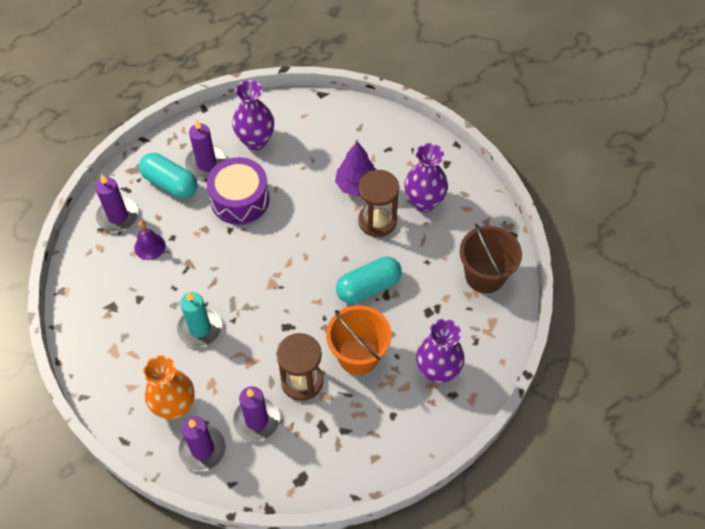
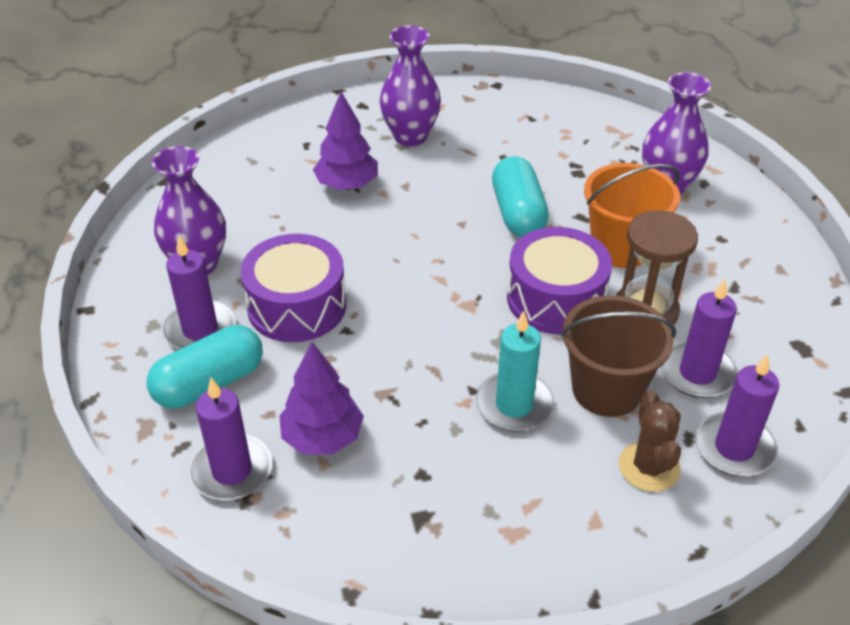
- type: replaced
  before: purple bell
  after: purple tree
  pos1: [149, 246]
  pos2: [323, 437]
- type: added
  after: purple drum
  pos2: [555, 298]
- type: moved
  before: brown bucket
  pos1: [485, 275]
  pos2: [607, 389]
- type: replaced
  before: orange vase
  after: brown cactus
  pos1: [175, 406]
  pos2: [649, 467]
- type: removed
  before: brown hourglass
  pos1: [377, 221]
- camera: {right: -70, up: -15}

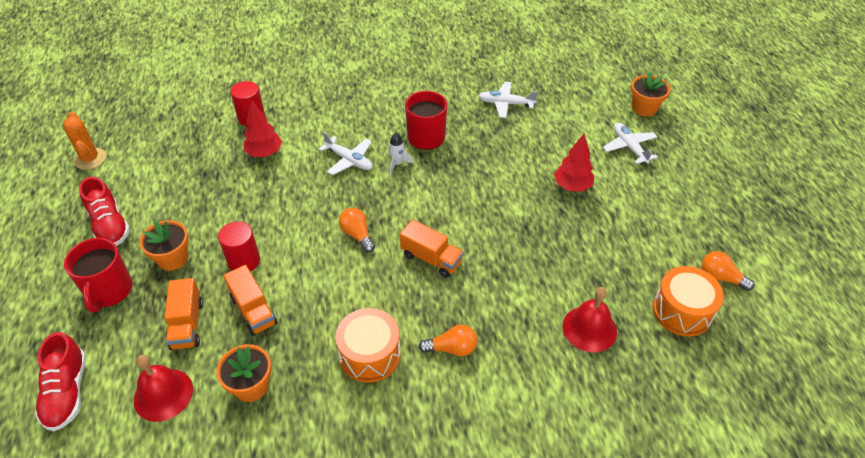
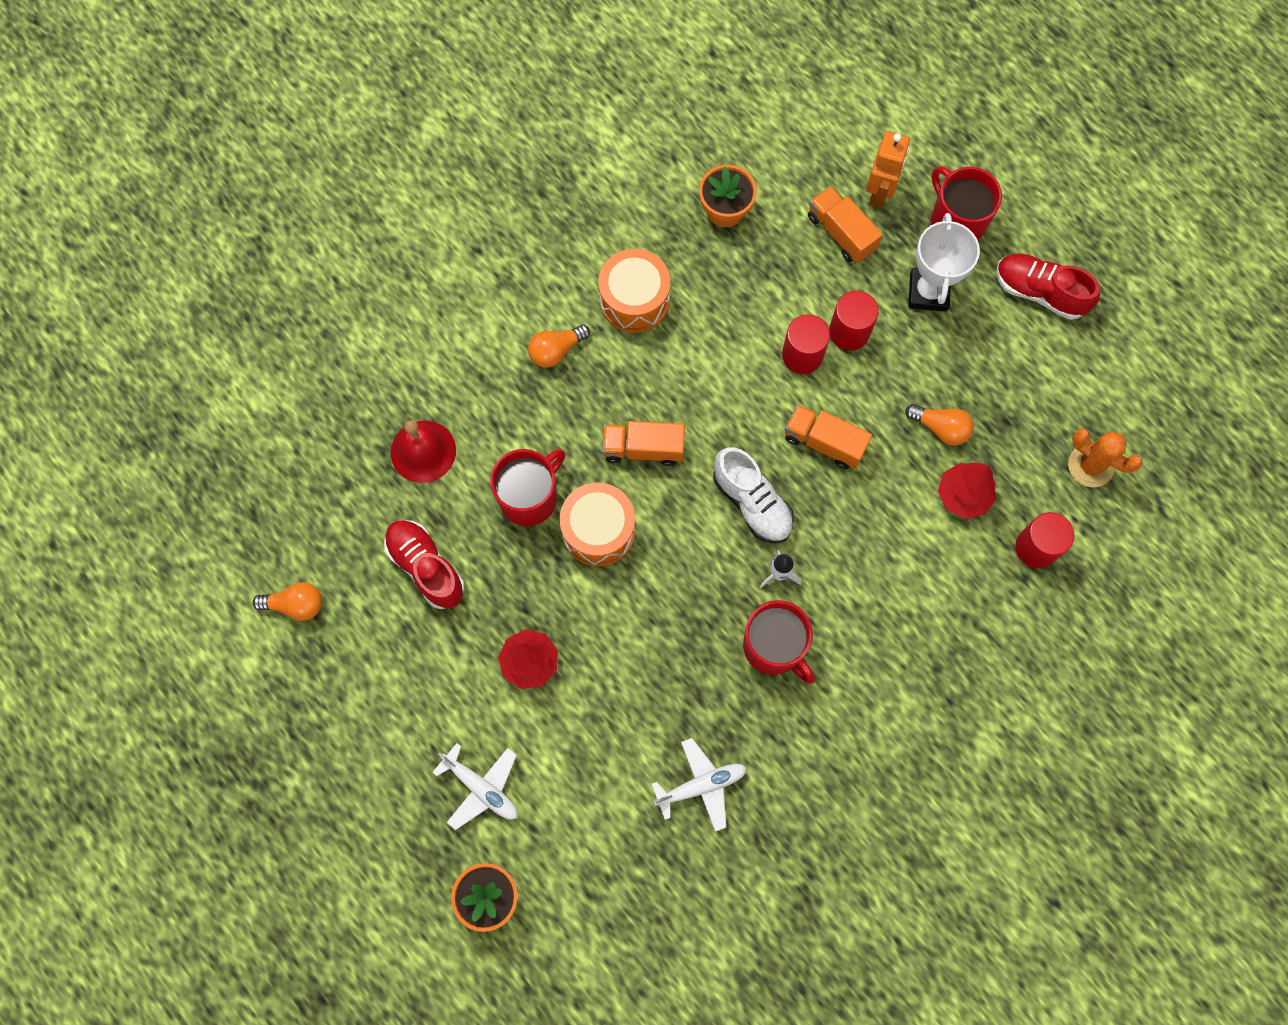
- type: moved
  before: red shoe
  pos1: [67, 392]
  pos2: [426, 567]
- type: added
  after: red mug
  pos2: [529, 497]
- type: moved
  before: orange drum
  pos1: [682, 311]
  pos2: [598, 530]
- type: added
  after: white shoe
  pos2: [752, 502]
- type: added
  after: red cylinder
  pos2: [802, 355]
- type: moved
  before: orange truck
  pos1: [253, 310]
  pos2: [824, 442]
- type: added
  after: orange robot
  pos2: [879, 192]
- type: moved
  before: orange light bulb
  pos1: [357, 235]
  pos2: [940, 428]
- type: replaced
  before: orange flower pot
  after: white trophy
  pos1: [172, 258]
  pos2: [928, 292]
- type: moved
  before: orange cactus
  pos1: [90, 159]
  pos2: [1090, 465]
- type: removed
  before: red bell
  pos1: [163, 394]
- type: removed
  before: white plane
  pos1: [349, 160]
- camera: {right: 150, up: 25}

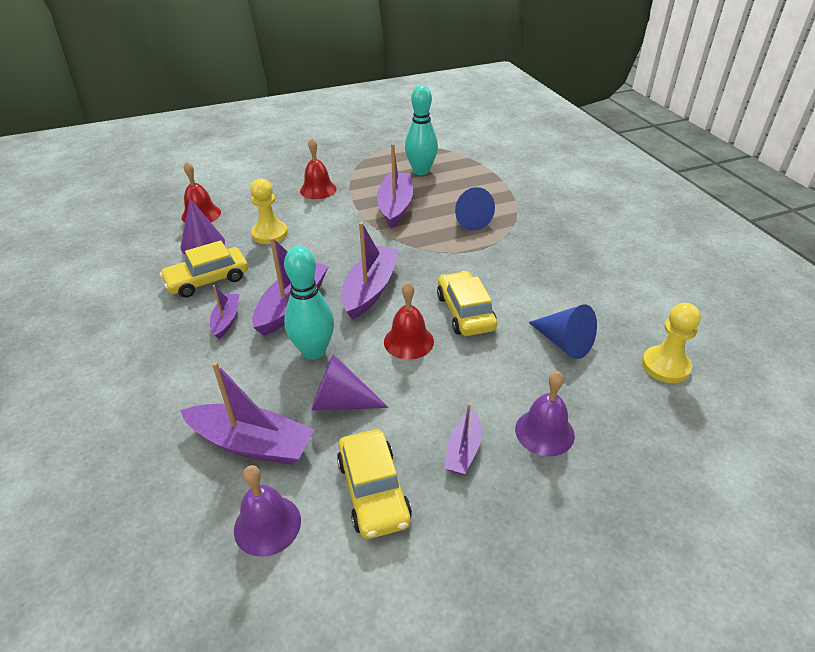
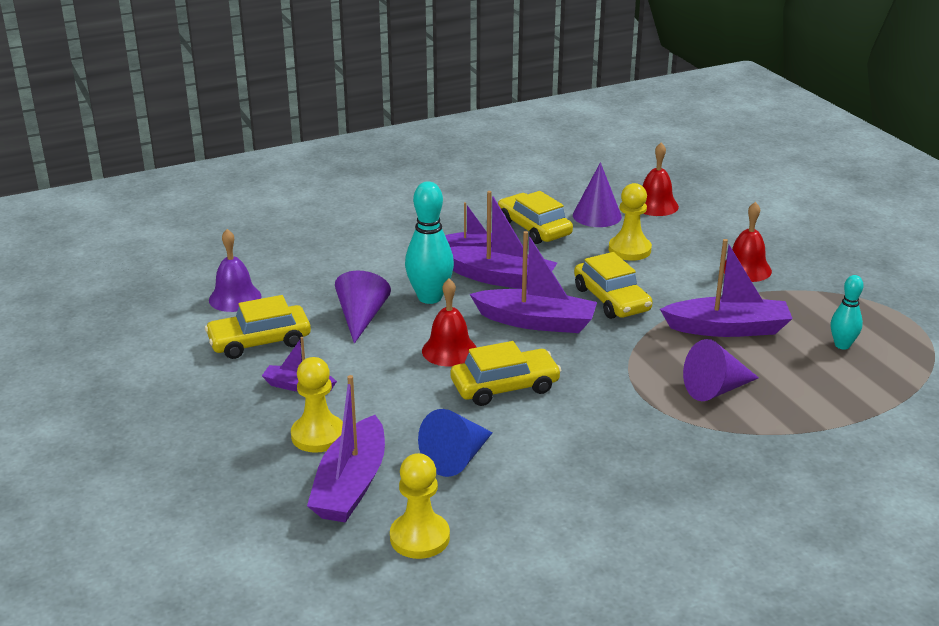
- type: replaced
  before: purple bell
  after: yellow pawn
  pos1: [544, 432]
  pos2: [318, 435]
- type: moved
  before: purple boat
  pos1: [252, 443]
  pos2: [351, 485]
- type: added
  after: yellow car
  pos2: [611, 299]
- type: recoloured
  before: blue cone
  after: purple cone
  pos1: [469, 220]
  pos2: [715, 389]
- type: resized
  before: turquoise bowling pin
  pos1: [421, 171]
  pos2: [842, 345]
  scale: 0.59
- camera: {right: 85, up: -10}

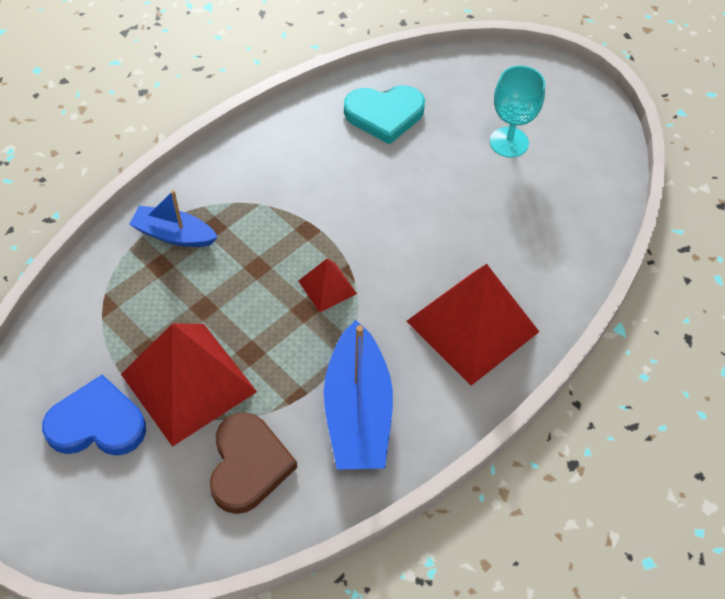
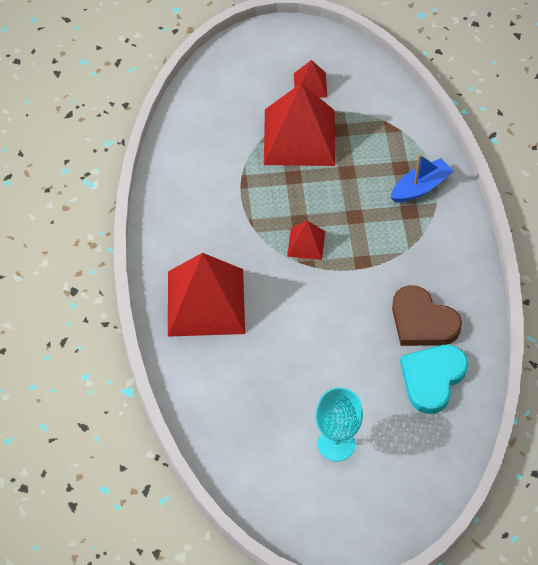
- type: replaced
  before: blue heart
  after: red pyramid
  pos1: [97, 423]
  pos2: [310, 85]
- type: moved
  before: brown heart
  pos1: [248, 465]
  pos2: [422, 321]
- type: removed
  before: blue boat
  pos1: [357, 411]
- camera: {right: 130, up: 0}

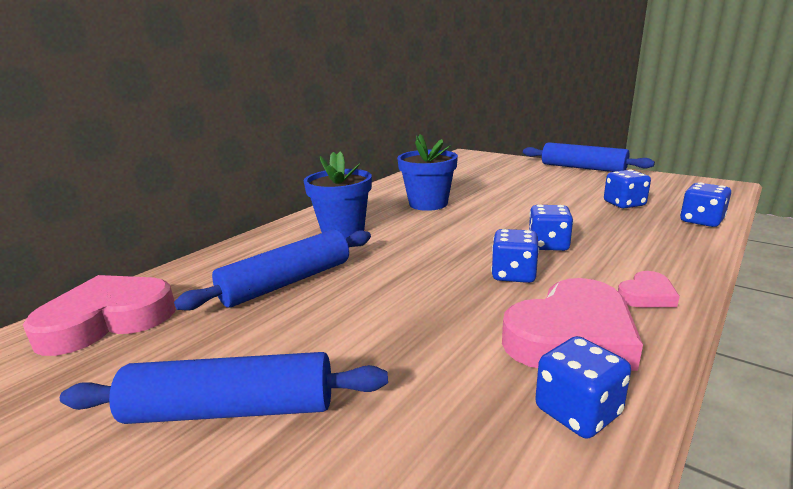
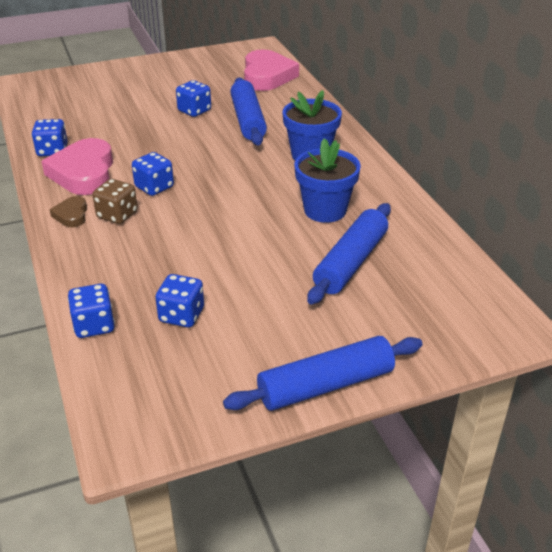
- type: recoloured
  before: pink heart
  after: brown heart
  pos1: [646, 295]
  pos2: [71, 215]
- type: added
  after: brown dice
  pos2: [117, 215]
- type: moved
  before: blue dice
  pos1: [548, 245]
  pos2: [194, 111]
- type: moved
  before: blue rolling pin
  pos1: [232, 409]
  pos2: [351, 262]
- camera: {right: 120, up: 15}

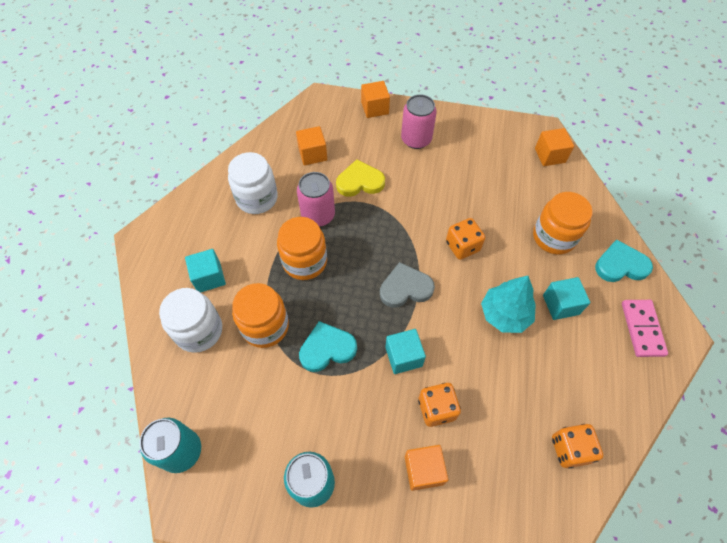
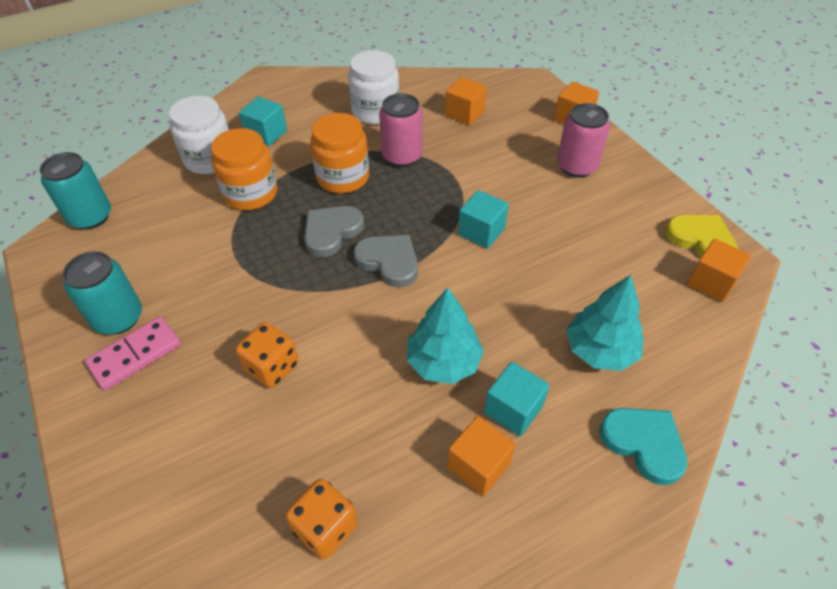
- type: moved
  before: pink domino
  pos1: [642, 329]
  pos2: [135, 355]
- type: added
  after: grey heart
  pos2: [331, 232]
- type: moved
  before: orange cube
  pos1: [423, 470]
  pos2: [478, 465]
- type: moved
  before: turquoise cube
  pos1: [403, 356]
  pos2: [481, 231]
- type: replaced
  before: orange jar
  after: turquoise tree
  pos1: [554, 237]
  pos2: [600, 350]
- type: moved
  before: yellow heart
  pos1: [360, 181]
  pos2: [700, 239]
- type: removed
  before: turquoise heart
  pos1: [327, 348]
- type: removed
  before: orange dice
  pos1: [462, 246]
- camera: {right: 50, up: -10}

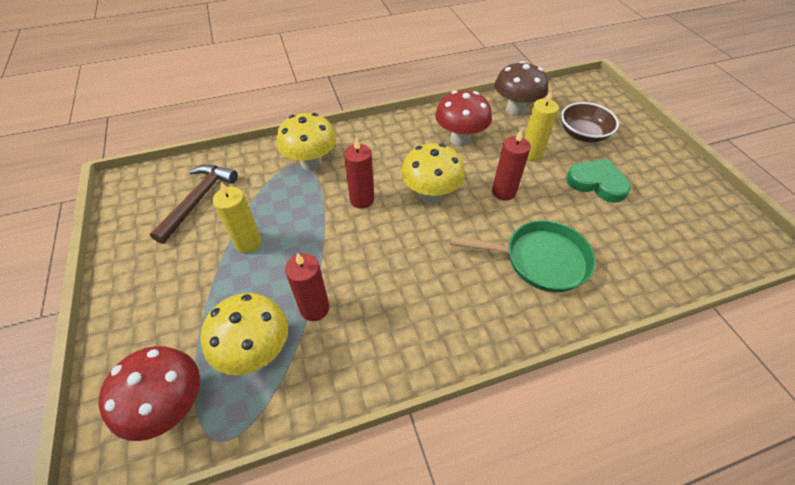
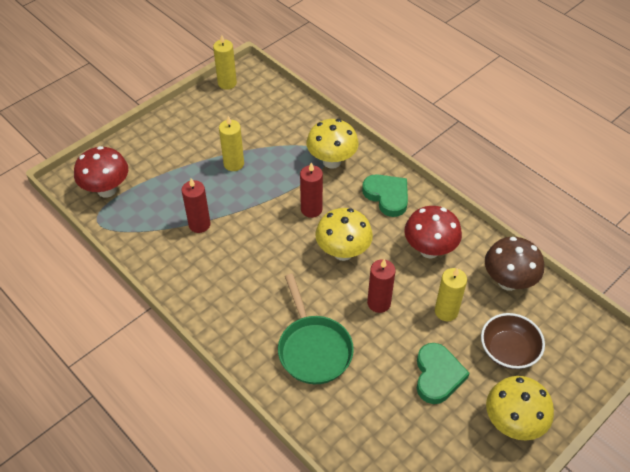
- type: added
  after: yellow candle
  pos2: [227, 83]
- type: added
  after: green heart
  pos2: [387, 196]
- type: moved
  before: yellow mushroom
  pos1: [256, 351]
  pos2: [512, 423]
- type: removed
  before: brown hammer
  pos1: [198, 200]
- camera: {right: 65, up: 0}

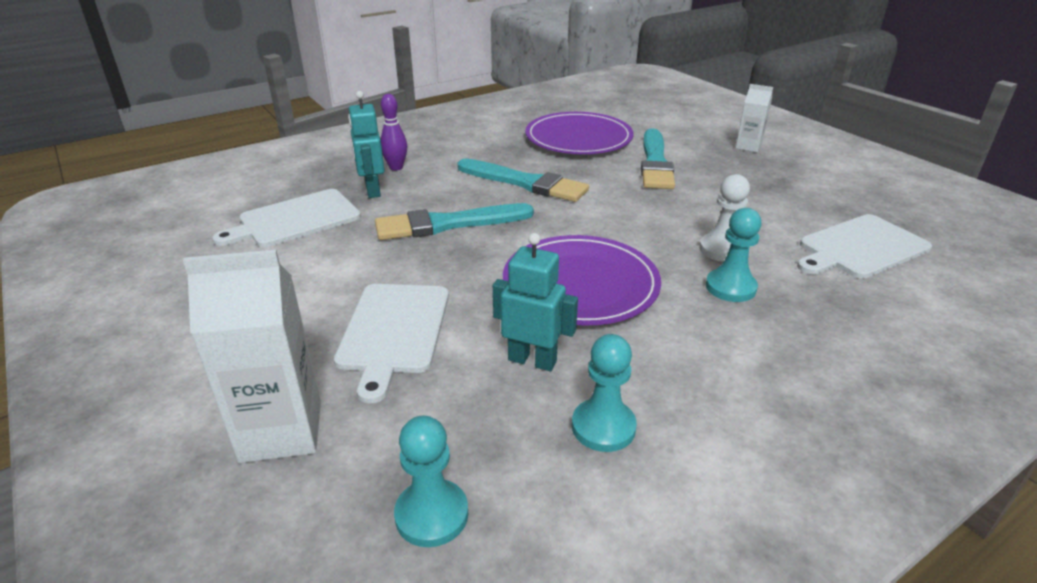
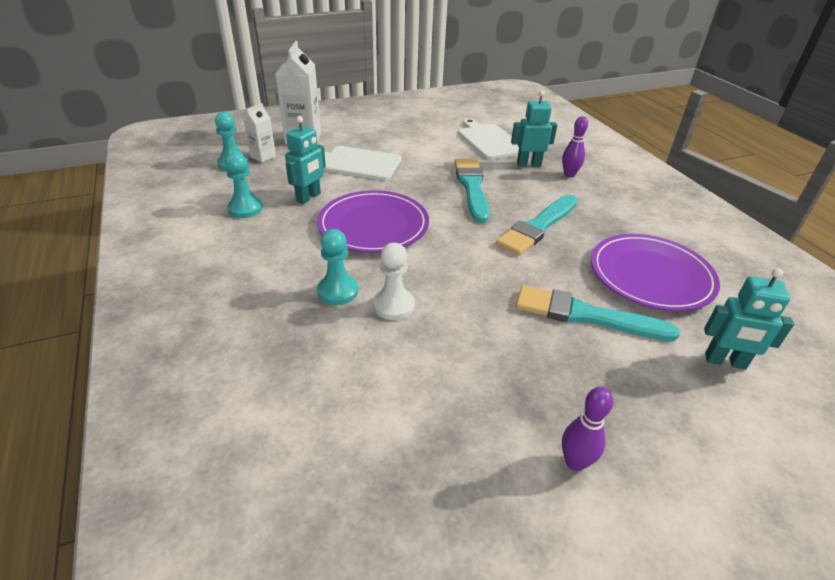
- type: moved
  before: white carton
  pos1: [748, 146]
  pos2: [263, 156]
- type: added
  after: purple bowling pin
  pos2: [575, 462]
- type: added
  after: turquoise robot
  pos2: [725, 361]
- type: removed
  before: white cutting board
  pos1: [860, 248]
- camera: {right: 100, up: 5}

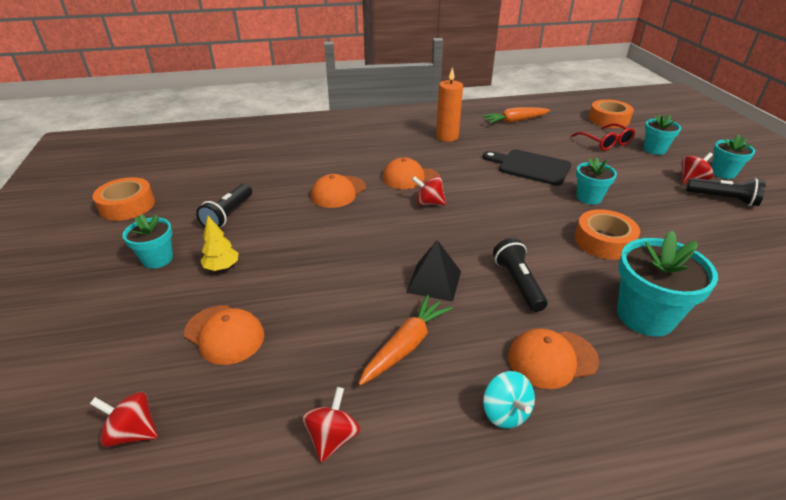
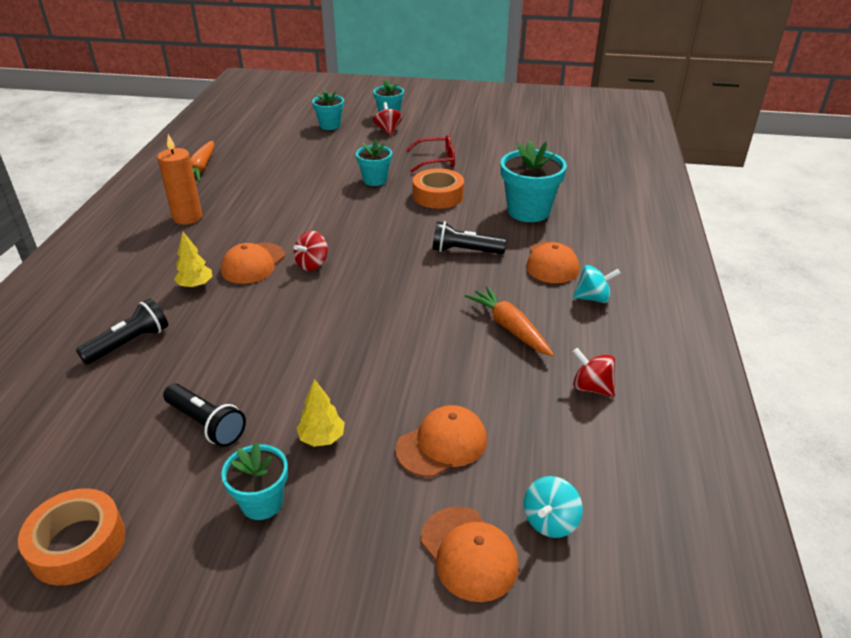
- type: moved
  before: black flashlight
  pos1: [723, 199]
  pos2: [129, 343]
- type: added
  after: yellow tree
  pos2: [196, 285]
- type: moved
  before: red glasses
  pos1: [605, 142]
  pos2: [436, 160]
- type: moved
  before: orange cap
  pos1: [338, 192]
  pos2: [469, 553]
- type: recoloured
  before: red spinning top
  after: turquoise spinning top
  pos1: [133, 432]
  pos2: [550, 521]
- type: removed
  before: black pyramid
  pos1: [434, 281]
- type: removed
  before: black cutting board
  pos1: [530, 167]
- type: removed
  before: orange tape
  pos1: [608, 119]
- camera: {right: -70, up: 0}

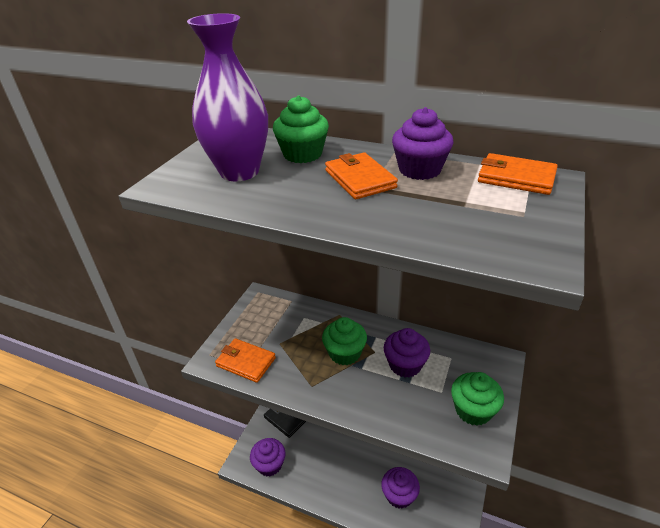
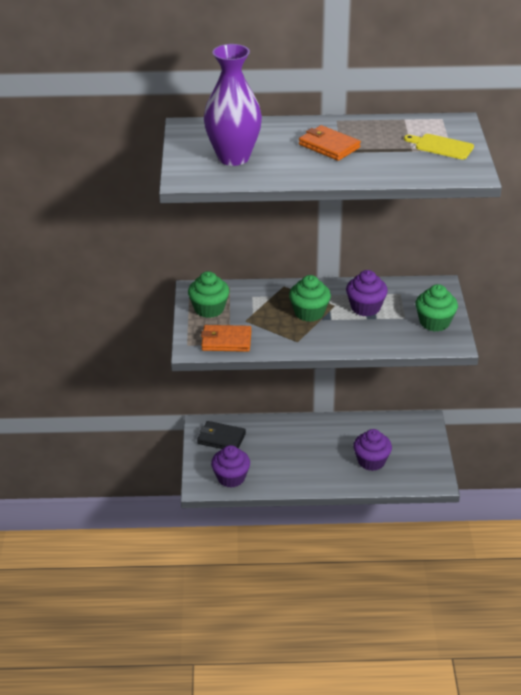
- type: moved
  before: green cupcake
  pos1: [302, 154]
  pos2: [209, 309]
- type: added
  after: yellow cutting board
  pos2: [441, 146]
- type: removed
  before: purple cupcake
  pos1: [419, 170]
- type: removed
  before: orange wallet
  pos1: [516, 177]
- camera: {right: -25, up: 0}

